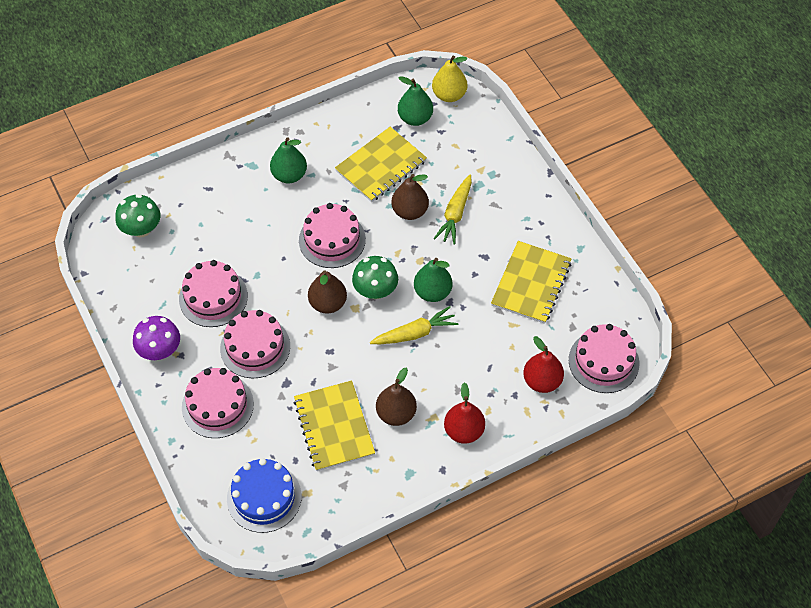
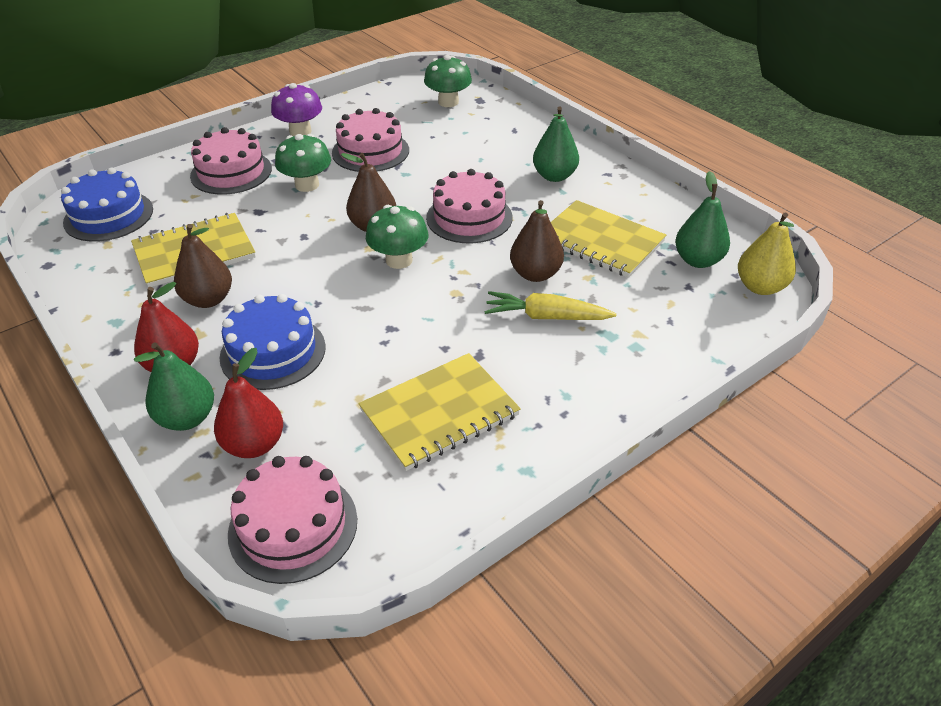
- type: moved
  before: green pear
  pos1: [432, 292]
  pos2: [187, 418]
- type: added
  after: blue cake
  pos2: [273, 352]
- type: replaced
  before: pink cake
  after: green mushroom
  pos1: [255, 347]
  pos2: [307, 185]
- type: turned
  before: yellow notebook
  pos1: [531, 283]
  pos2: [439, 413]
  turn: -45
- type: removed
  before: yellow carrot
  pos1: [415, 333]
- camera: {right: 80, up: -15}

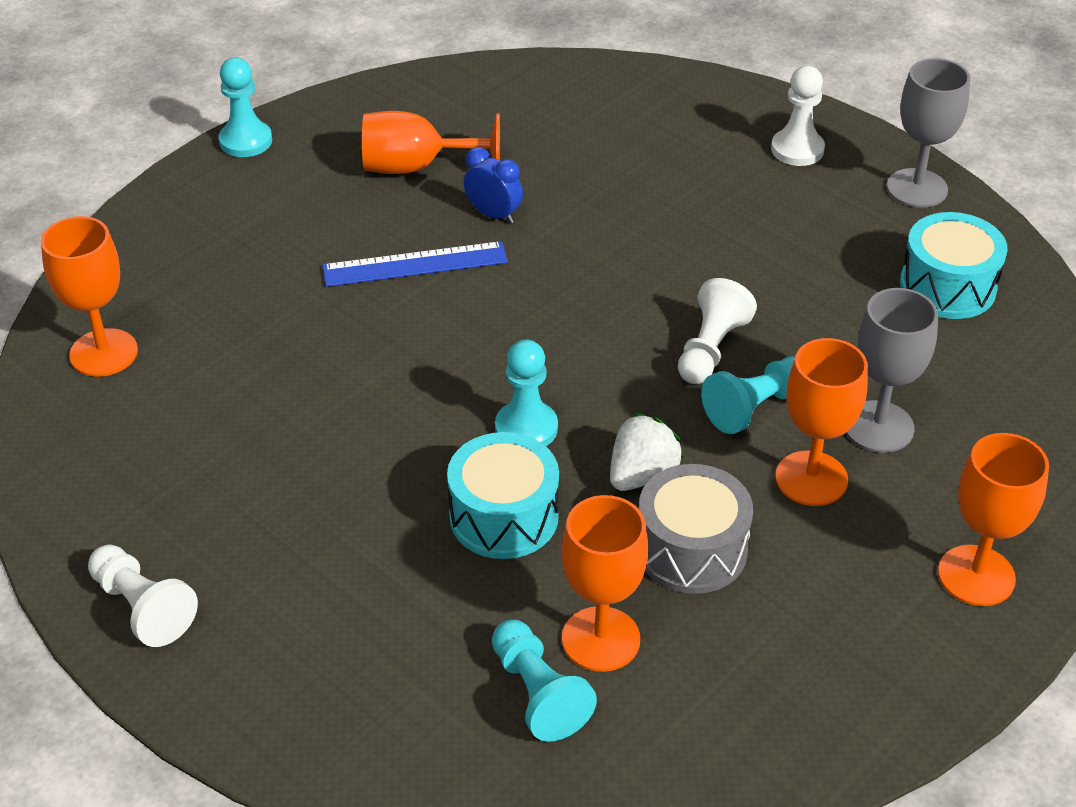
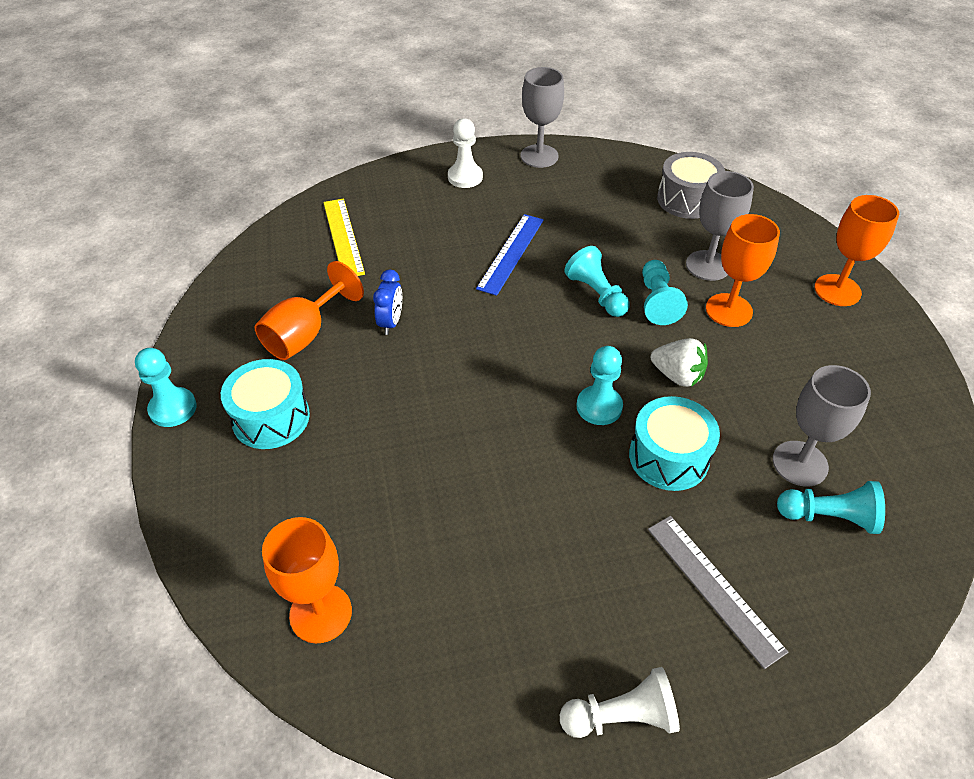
- type: moved
  before: turquoise drum
  pos1: [947, 287]
  pos2: [271, 418]
- type: added
  after: yellow ruler
  pos2: [343, 237]
- type: turned
  before: blue clock
  pos1: [493, 215]
  pos2: [391, 322]
  turn: 120
- type: moved
  before: blue ruler
  pos1: [415, 264]
  pos2: [511, 253]
- type: recoloured
  before: white pawn
  after: turquoise pawn
  pos1: [711, 349]
  pos2: [596, 294]
- type: added
  after: grey ruler
  pos2: [714, 588]
- type: turned
  before: white strawberry
  pos1: [642, 475]
  pos2: [677, 375]
  turn: 135
- type: moved
  before: grey drum
  pos1: [691, 549]
  pos2: [687, 199]
- type: recoloured
  before: orange goblet
  after: grey goblet
  pos1: [601, 639]
  pos2: [800, 463]
- camera: {right: -55, up: 5}

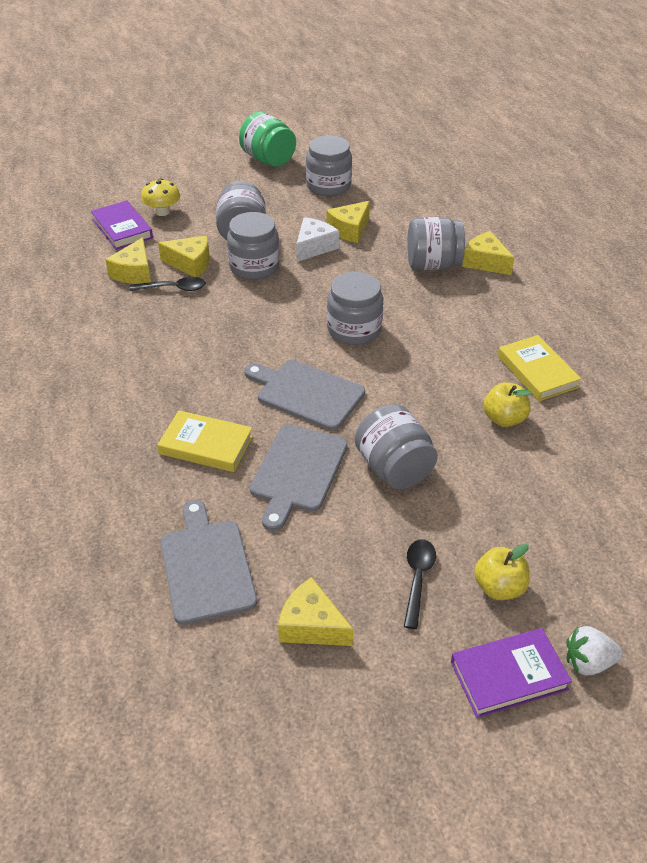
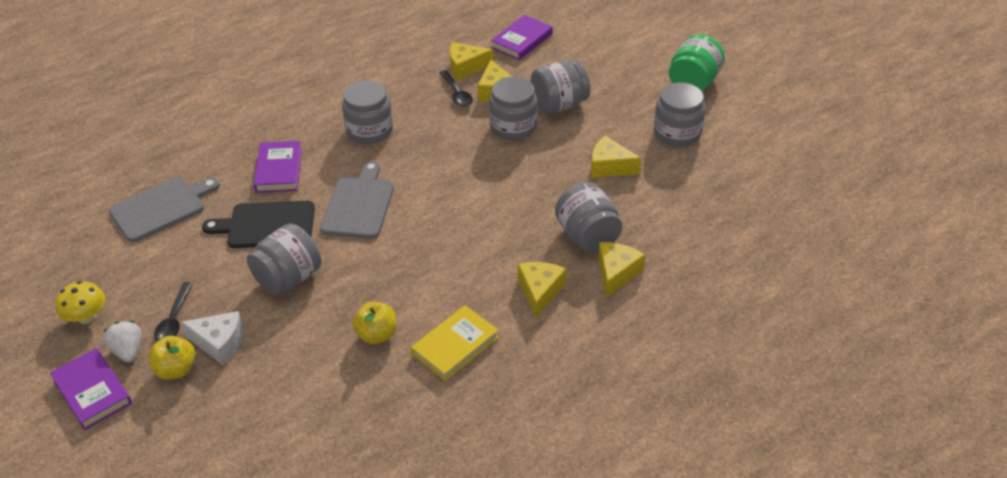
- type: moved
  before: yellow mushroom
  pos1: [162, 212]
  pos2: [86, 317]
- type: moved
  before: white strawberry
  pos1: [588, 662]
  pos2: [128, 350]
- type: turned
  before: black spoon
  pos1: [417, 579]
  pos2: [174, 319]
  turn: 105
- type: moved
  before: white cheese
  pos1: [314, 247]
  pos2: [220, 343]
- type: recoloured
  before: grey cutting board
  after: black cutting board
  pos1: [297, 472]
  pos2: [266, 225]
- type: recoloured
  before: yellow book
  after: purple book
  pos1: [206, 445]
  pos2: [279, 170]
- type: moved
  before: grey jar
  pos1: [354, 329]
  pos2: [369, 130]
- type: moved
  before: yellow cheese
  pos1: [311, 625]
  pos2: [539, 292]
- camera: {right: 70, up: 0}

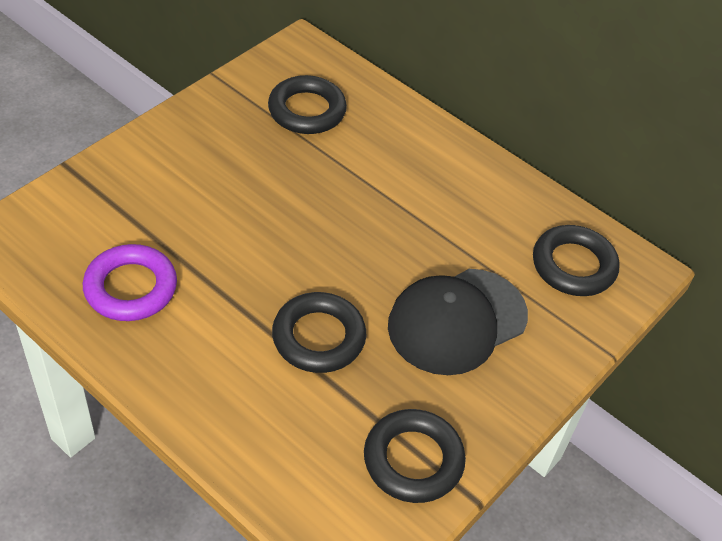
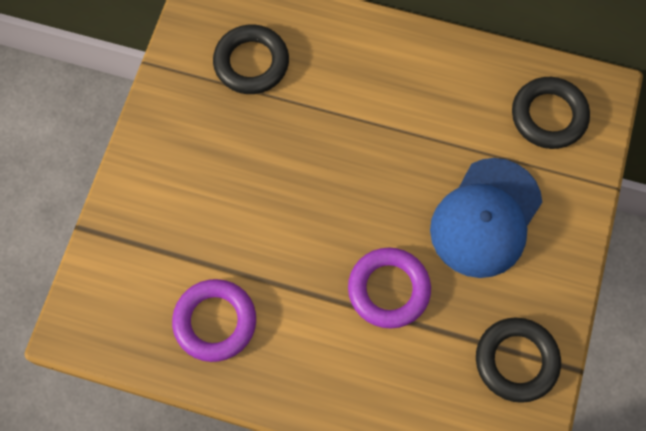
- type: recoloured
  before: black ring
  after: purple ring
  pos1: [318, 337]
  pos2: [388, 289]
- type: recoloured
  before: black cap
  after: blue cap
  pos1: [457, 321]
  pos2: [485, 218]
- camera: {right: -20, up: 20}

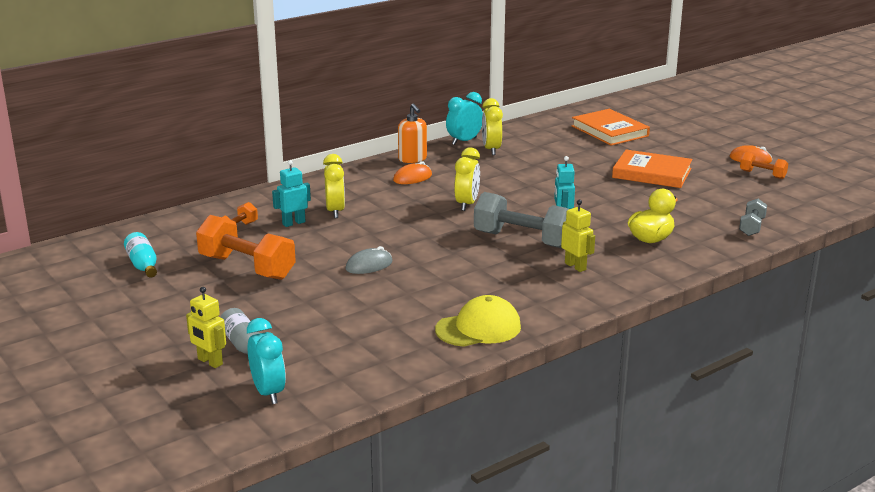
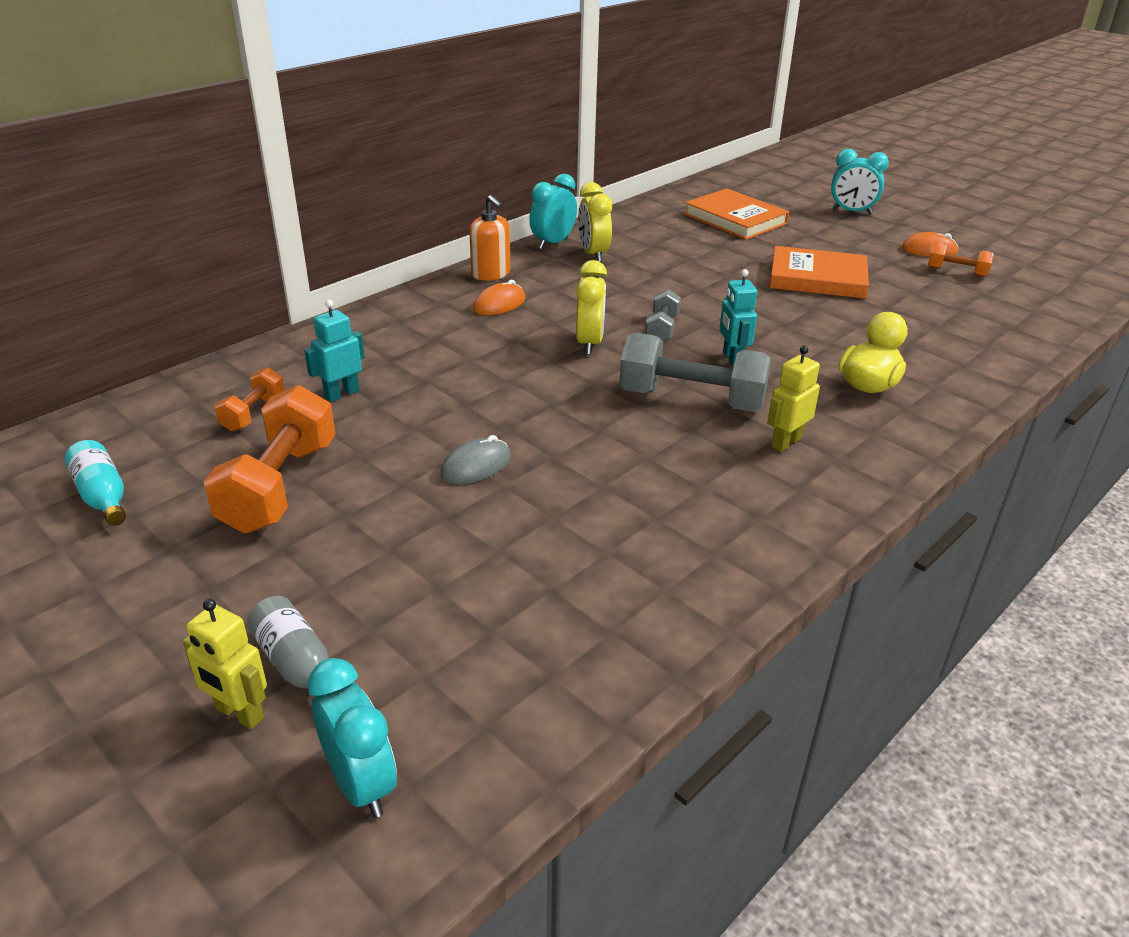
- type: turned
  before: orange dumbbell
  pos1: [247, 267]
  pos2: [280, 486]
  turn: 75
- type: moved
  before: grey dumbbell
  pos1: [752, 227]
  pos2: [662, 329]
- type: turned
  before: yellow robot
  pos1: [575, 266]
  pos2: [786, 442]
  turn: -90
- type: added
  after: turquoise clock
  pos2: [852, 212]
- type: removed
  before: yellow clock
  pos1: [335, 211]
- type: removed
  before: yellow cap
  pos1: [478, 328]
- camera: {right: -10, up: 10}

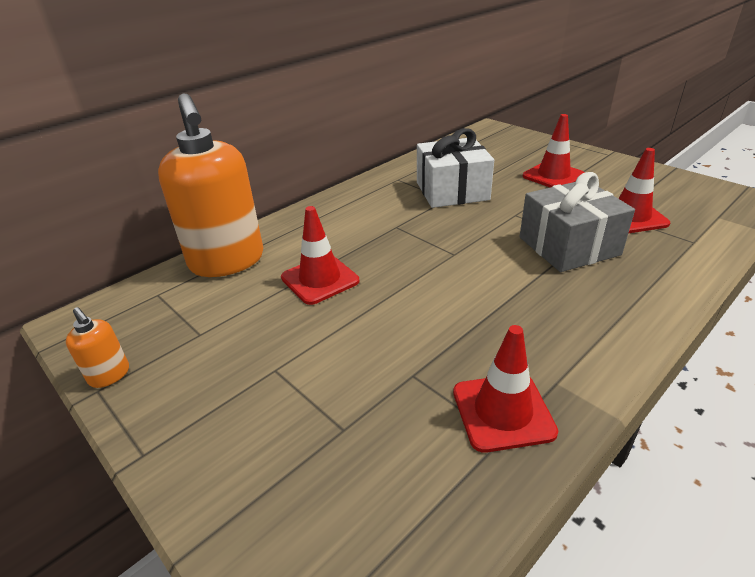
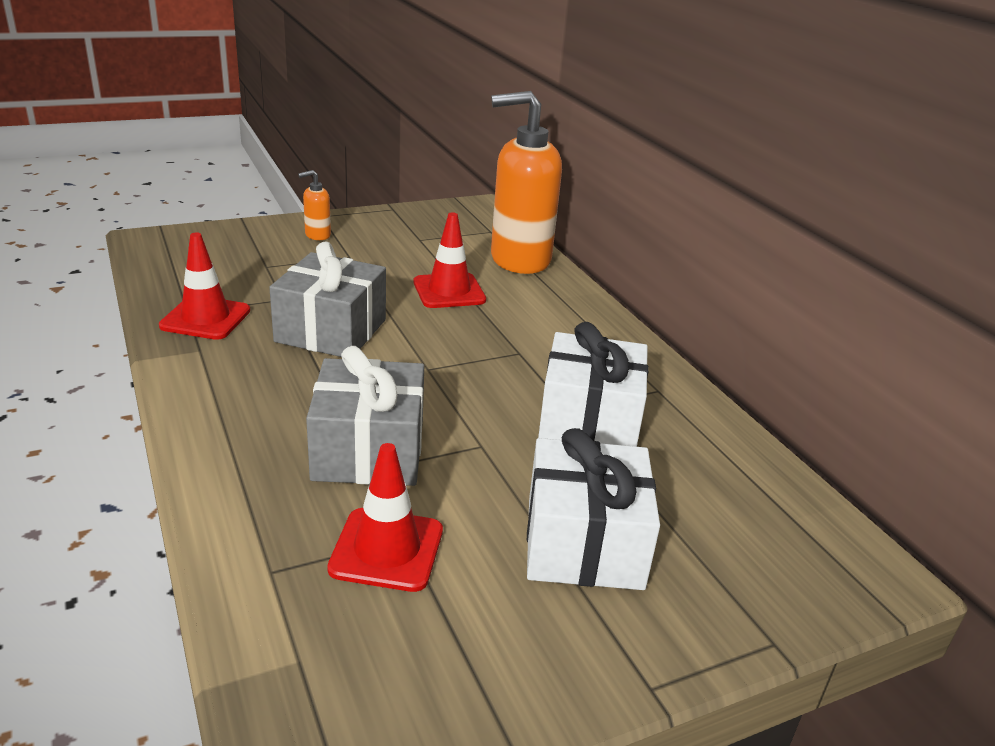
- type: added
  after: grey gift
  pos2: [331, 331]
- type: moved
  before: orange soap dispenser
  pos1: [109, 375]
  pos2: [317, 235]
- type: replaced
  before: red traffic cone
  after: white gift
  pos1: [553, 176]
  pos2: [584, 543]
- camera: {right: 105, up: -5}

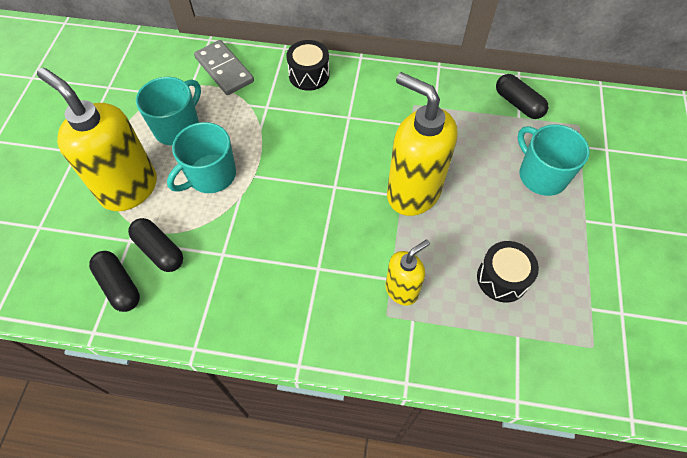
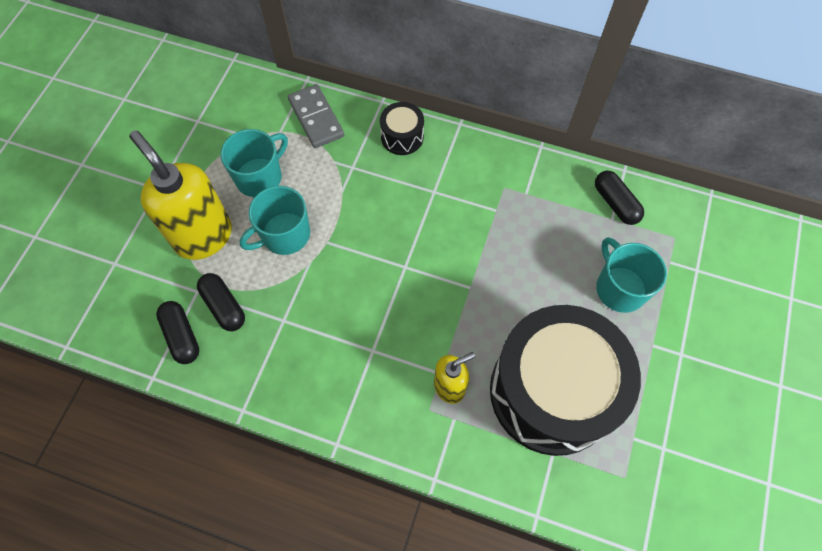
- type: resized
  before: black drum
  pos1: [502, 278]
  pos2: [552, 392]
  scale: 2.44
- type: removed
  before: yellow soap dispenser
  pos1: [413, 192]
- camera: {right: 10, up: 5}

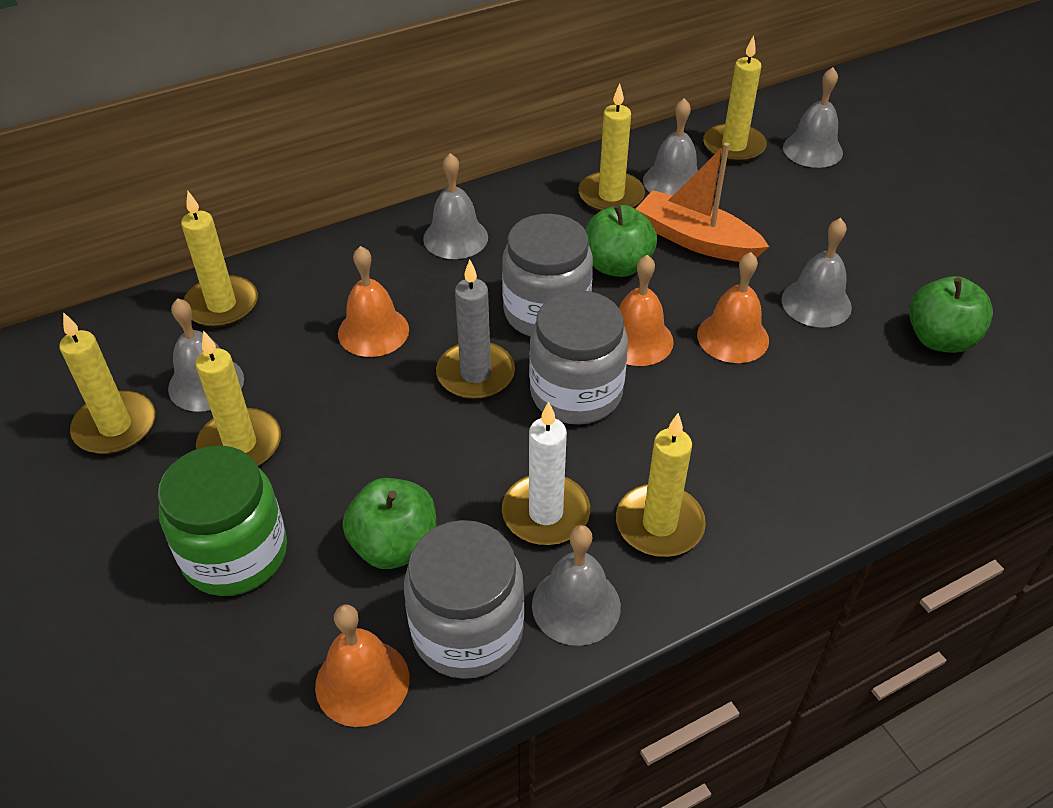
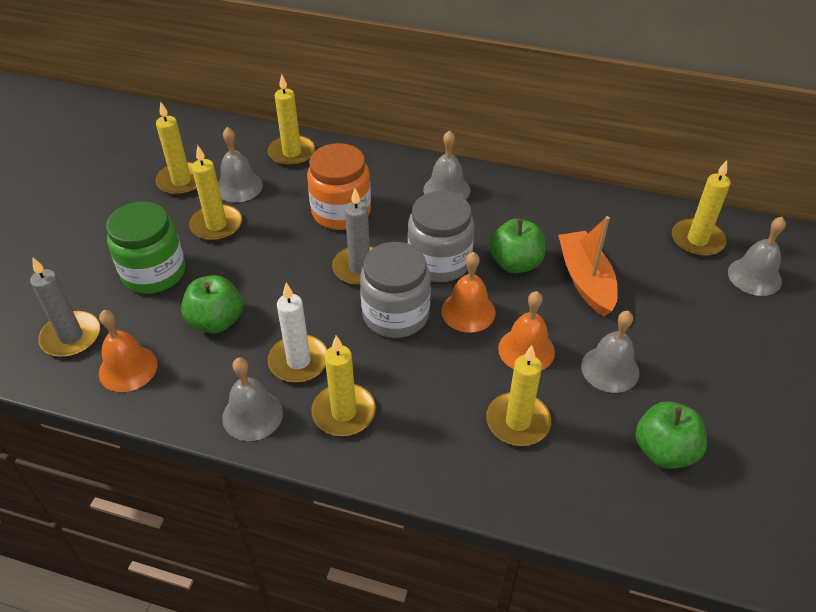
- type: added
  after: grey candle
  pos2: [71, 337]
- type: replaced
  before: orange bell
  after: orange jar
  pos1: [373, 331]
  pos2: [341, 212]
- type: moved
  before: yellow candle
  pos1: [611, 196]
  pos2: [518, 422]
- type: removed
  before: grey jar
  pos1: [467, 631]
- type: removed
  before: grey bell
  pos1: [673, 181]
- camera: {right: 45, up: 0}

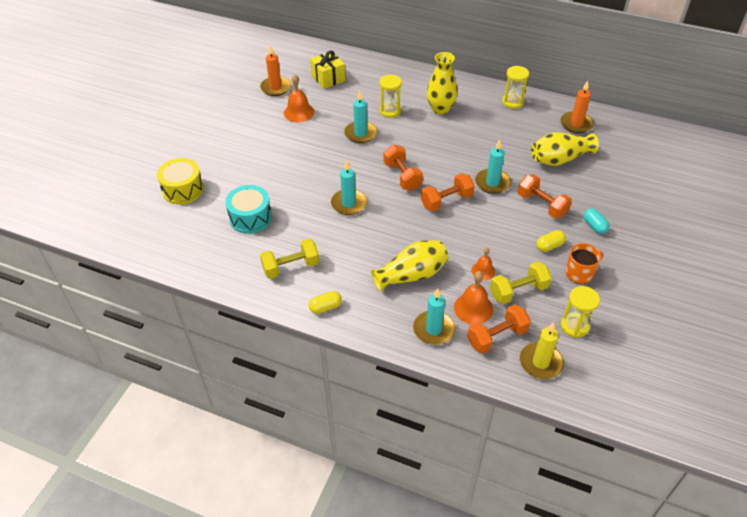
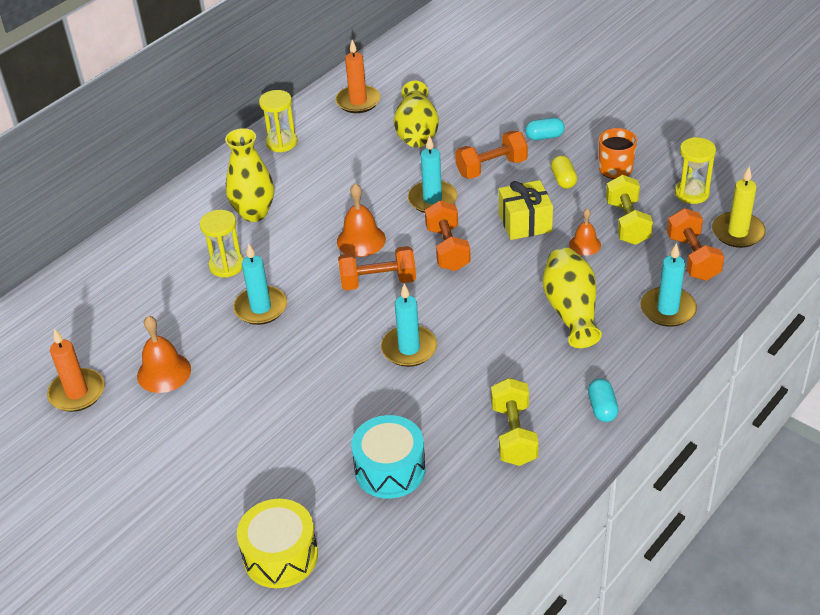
- type: moved
  before: orange bell
  pos1: [473, 308]
  pos2: [361, 240]
- type: moved
  before: yellow gift
  pos1: [328, 78]
  pos2: [525, 223]
- type: recoloured
  before: yellow capsule
  after: turquoise capsule
  pos1: [325, 307]
  pos2: [602, 408]
- camera: {right: -70, up: -5}

